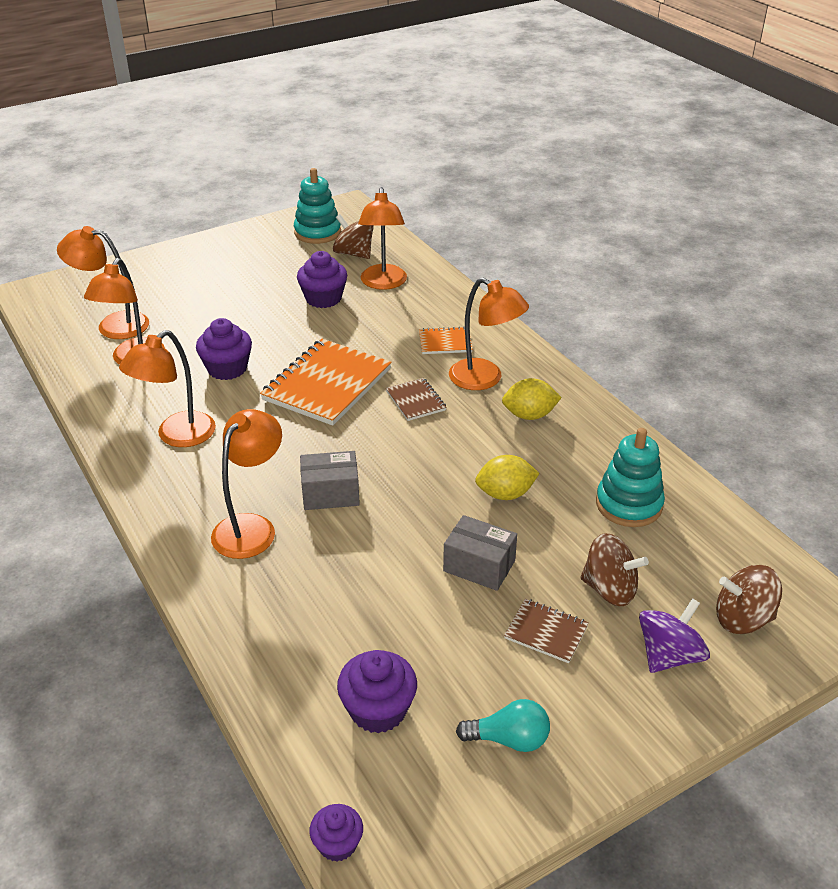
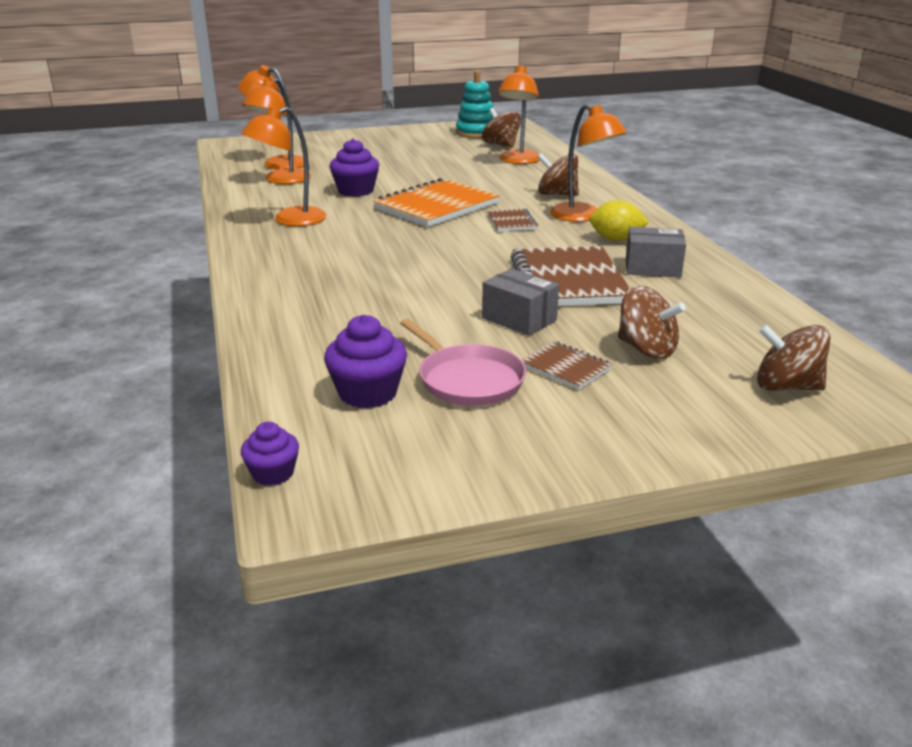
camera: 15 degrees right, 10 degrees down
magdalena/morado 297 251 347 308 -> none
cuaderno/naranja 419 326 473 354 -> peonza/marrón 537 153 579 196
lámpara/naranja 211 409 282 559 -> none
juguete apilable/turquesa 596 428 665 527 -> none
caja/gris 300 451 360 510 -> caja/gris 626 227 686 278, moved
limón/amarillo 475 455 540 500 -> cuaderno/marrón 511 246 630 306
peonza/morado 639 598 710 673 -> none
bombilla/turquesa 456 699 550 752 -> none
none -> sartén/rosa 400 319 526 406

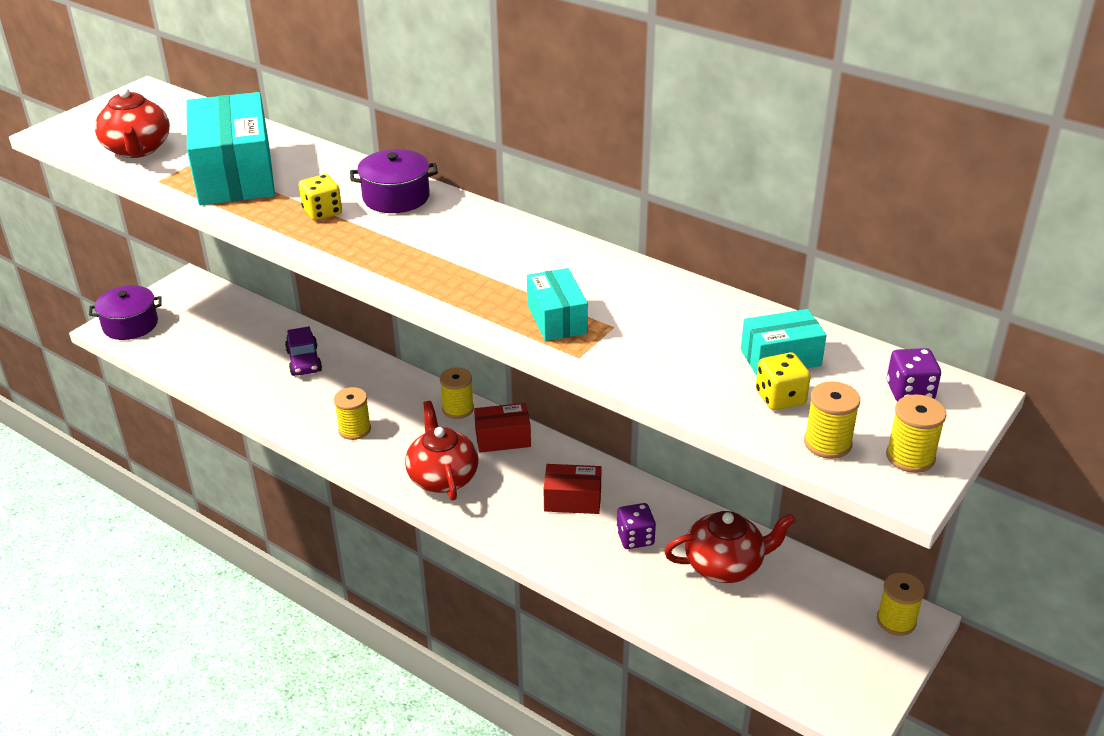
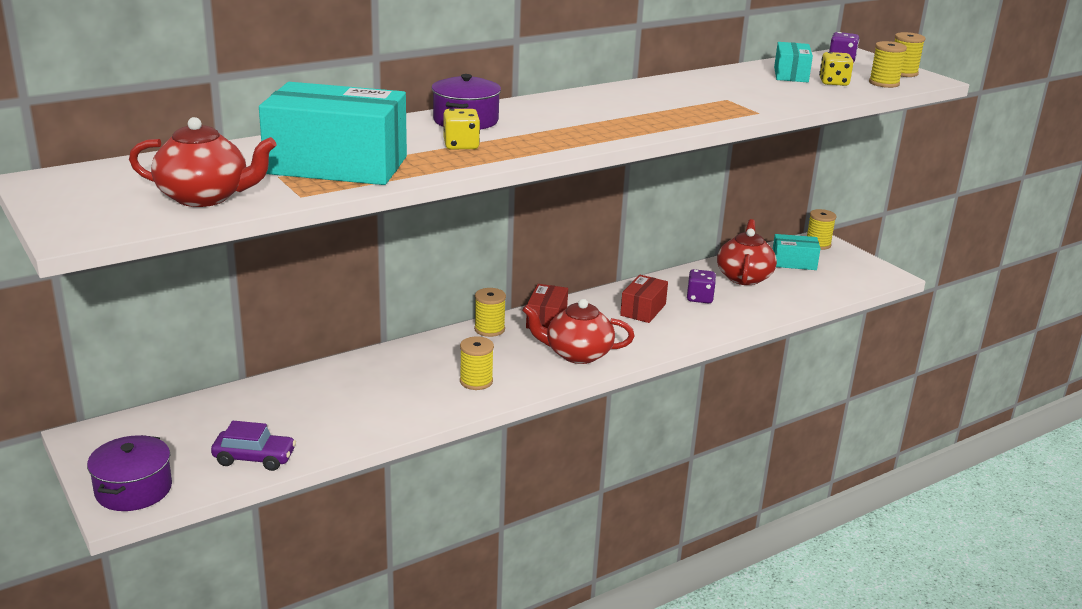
camera: 70 degrees left, 10 degrees down
caja/turquesa 527 268 588 341 -> caja/turquesa 773 234 821 270, moved
coche/morado 285 327 322 376 -> coche/morado 211 421 296 471, moved

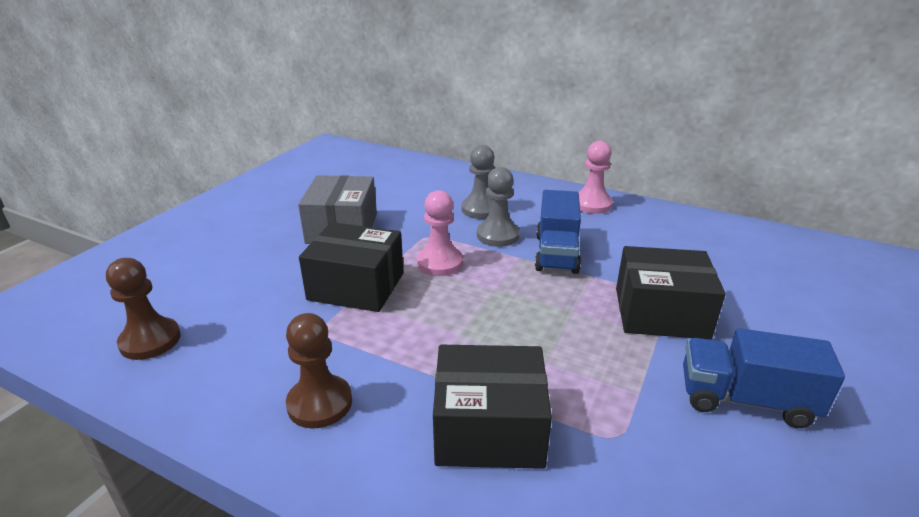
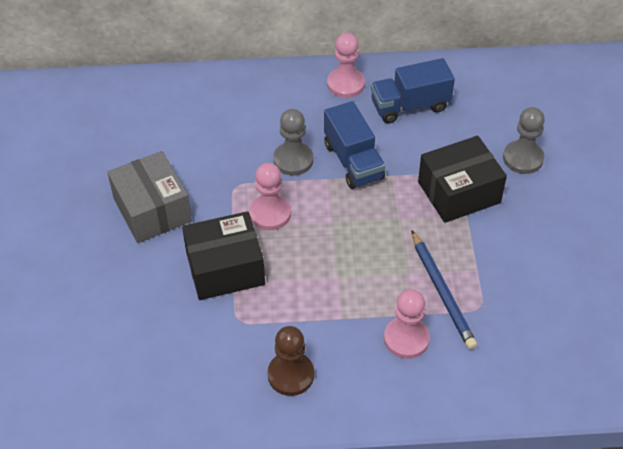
camera: 30 degrees left, 20 degrees up
peón/gris 462 145 495 219 -> peón/gris 503 107 545 174, moved
peón/marrón 106 258 181 360 -> none
camión/azul 683 328 845 428 -> camión/azul 371 58 455 124, moved
caja/negro 433 345 552 469 -> peón/rosa 384 289 430 359
none -> lápiz/azul 411 230 477 350

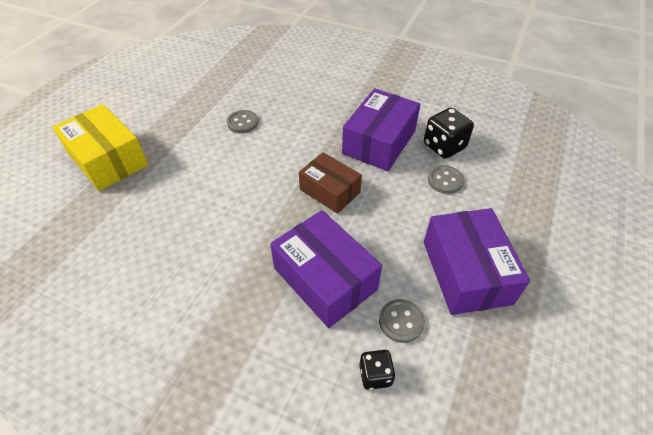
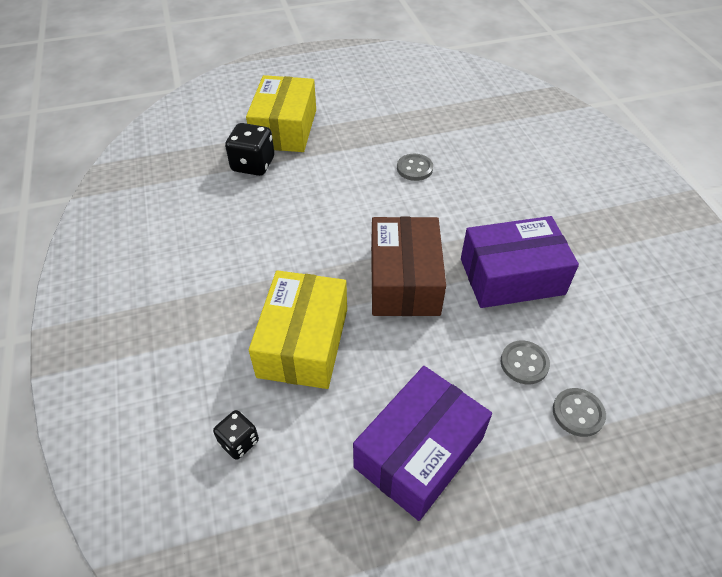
camera: 50 degrees right, 0 degrees up
dado/negro 424 108 474 159 -> dado/negro 225 123 274 176, moved
caja/marrón 299 152 362 214 -> caja/marrón 371 217 446 316, x1.51
caja/morado 270 210 382 328 -> caja/amarillo 249 270 347 389
botón/gris 379 299 425 343 -> botón/gris 553 388 606 437, moved

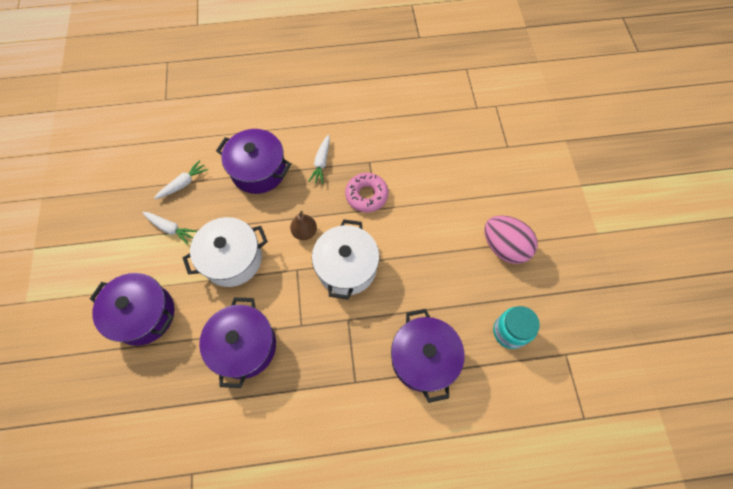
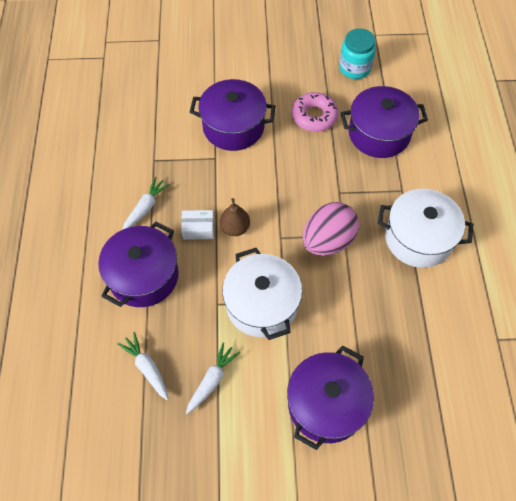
camera: 85 degrees left, 5 degrees down
zanahoria/blanco 308 135 330 184 -> zanahoria/blanco 122 177 170 230, 75 degrees counterclockwise
rosquilla/rosa 345 173 388 212 -> rosquilla/rosa 292 92 339 132, moved
huevo/rosa 484 215 538 264 -> huevo/rosa 303 202 359 256, moved
olla/blanco 312 219 380 299 -> olla/blanco 378 189 474 268, moved
olla/morado 199 297 276 388 -> olla/morado 190 79 276 151, moved
none -> caja/blanco 181 210 214 240

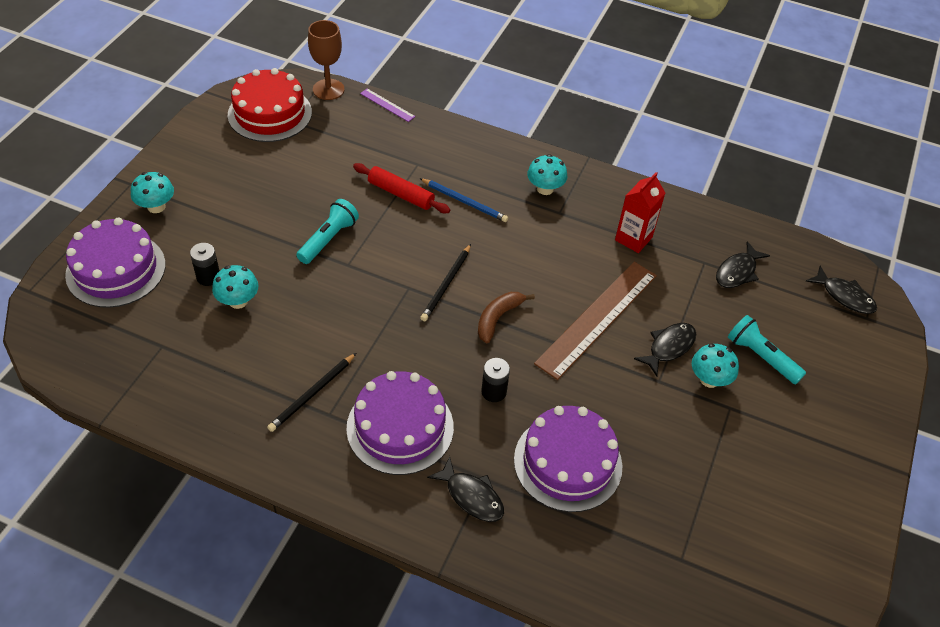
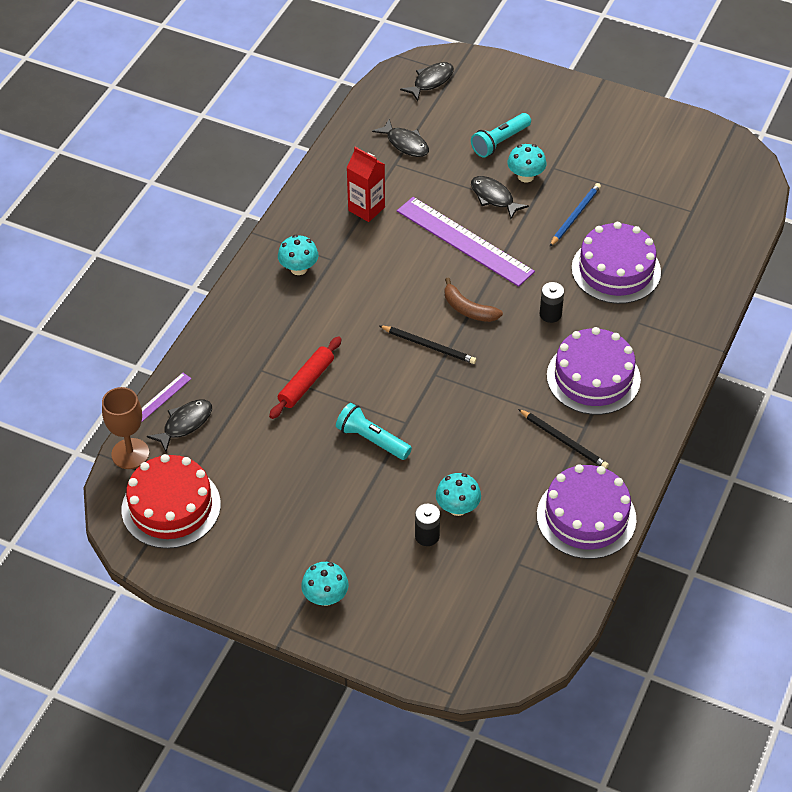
camera: 85 degrees left, 0 degrees up
lápiz/azul 419 178 508 222 -> lápiz/azul 550 183 601 246, moved
tarta/morado 65 217 166 308 -> tarta/morado 537 464 636 559, moved
regla/marrón 534 262 657 380 -> regla/morado 397 197 535 287
pez/negro 427 456 504 522 -> pez/negro 147 400 212 452, moved

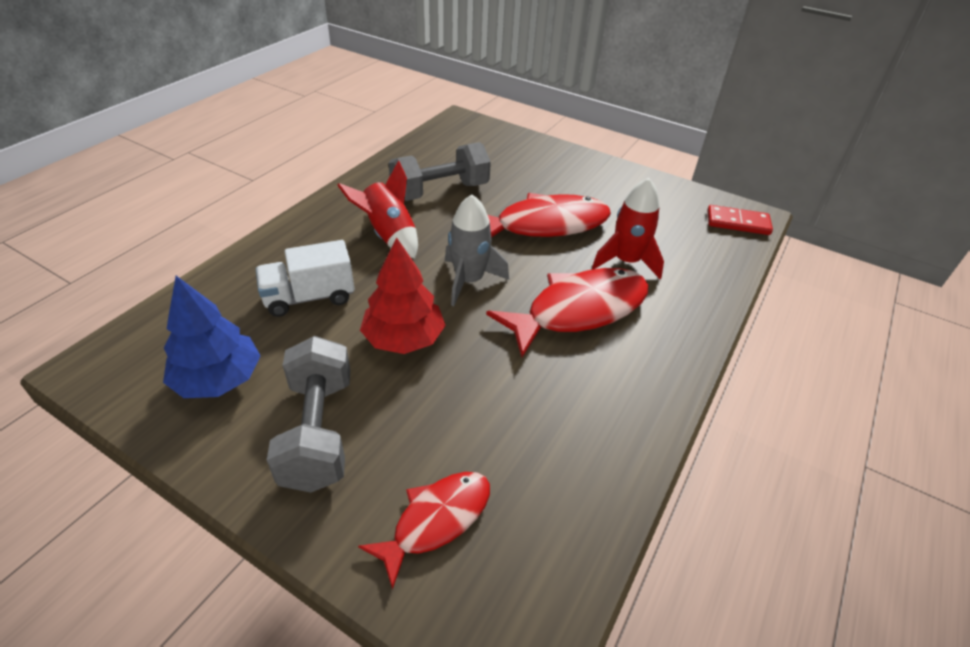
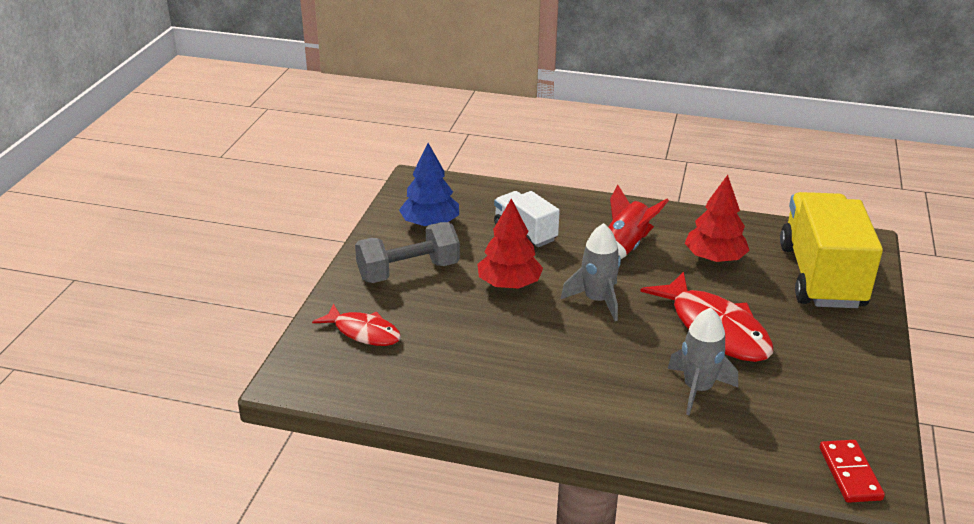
camera: 75 degrees right, 10 degrees down
mancuerna/gris 389 142 491 201 -> árbol/rojo 685 175 750 262
cohete/rojo 592 178 664 279 -> cohete/gris 668 307 738 415
pez/rojo 486 268 649 357 -> none
none -> camión/amarillo 780 192 883 308

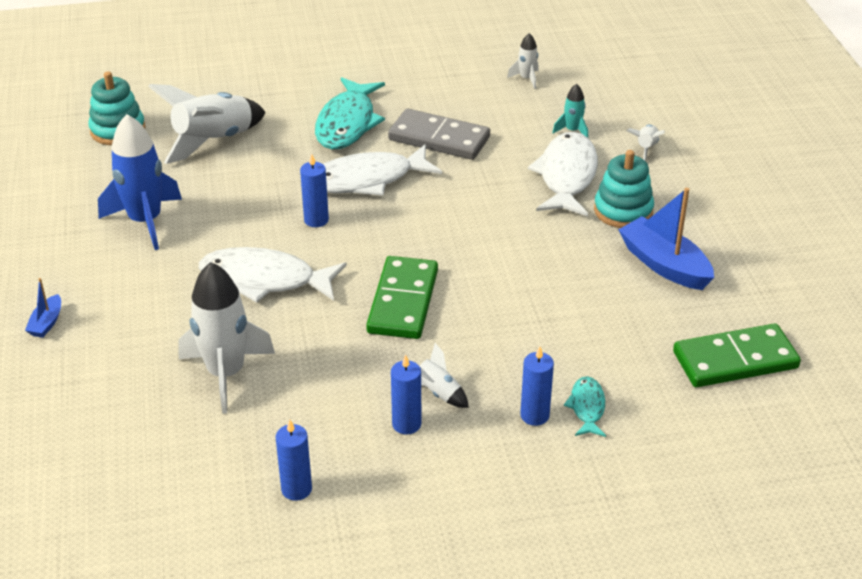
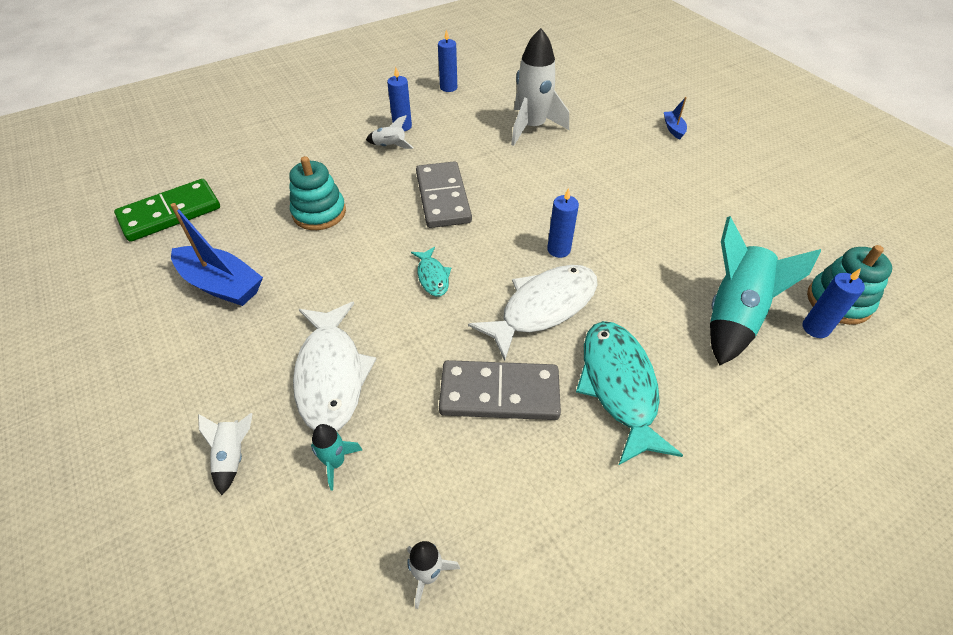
camera: 160 degrees right, 10 degrees up
cohete/blanco 148 84 265 164 -> cohete/turquesa 710 216 821 366
cohete/azul 98 114 182 250 -> none
juguete apilable/turquesa 594 150 654 228 -> juguete apilable/turquesa 289 156 346 230, moved
pez/blanco 199 247 347 303 -> none
ficha de dominó/verde 366 256 438 339 -> ficha de dominó/gris 416 161 472 228
vela/azul 520 347 554 426 -> vela/azul 803 268 865 338, moved
pez/turquesa 564 376 606 437 -> pez/turquesa 411 247 451 296, moved

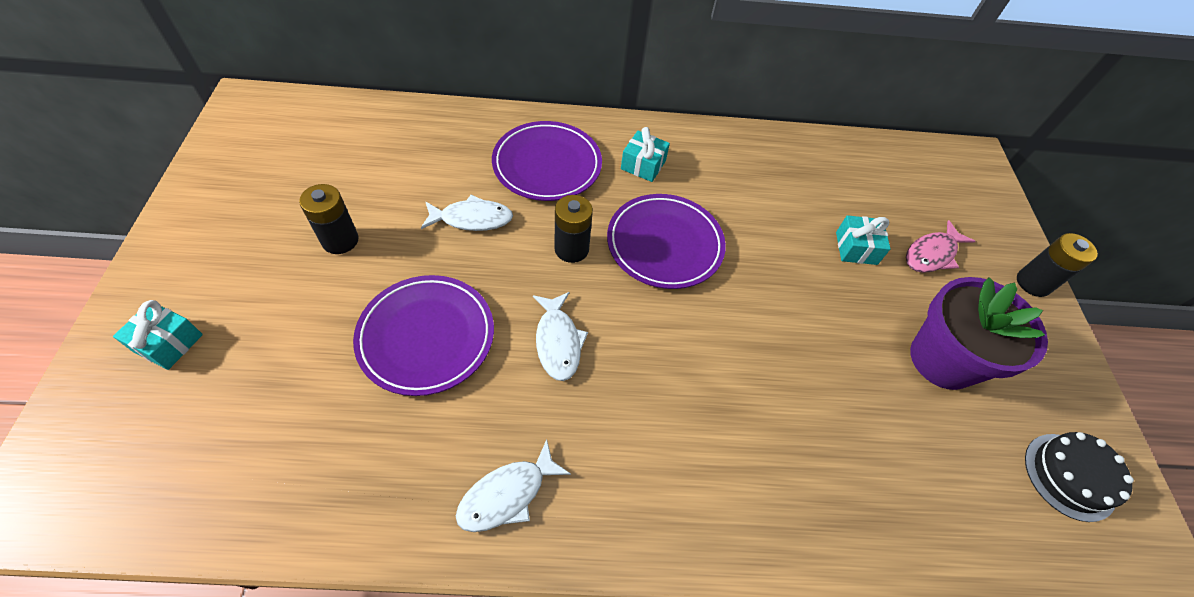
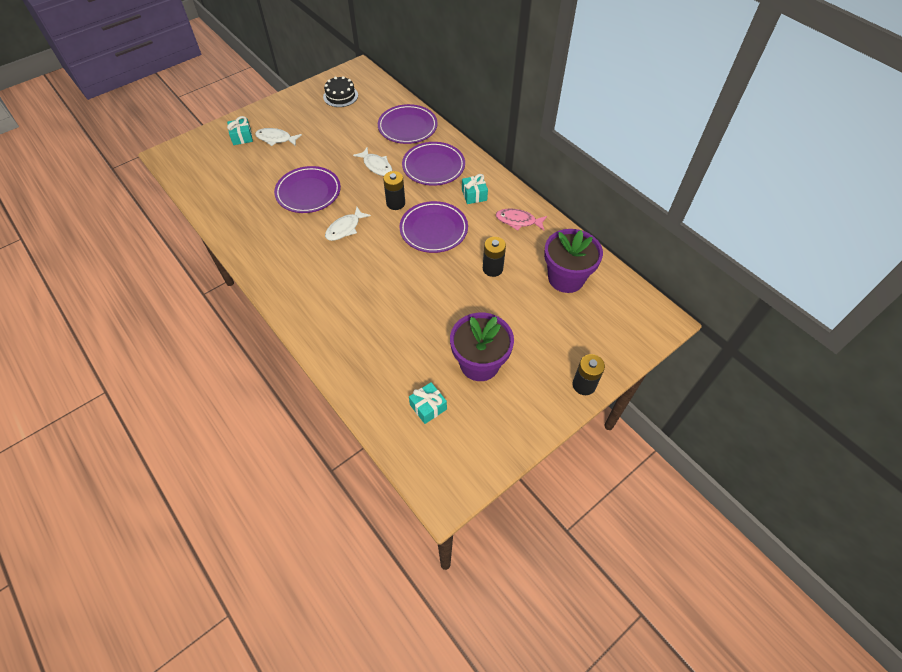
camera: 55 degrees right, 0 degrees up
pila/negro 299 184 359 254 -> pila/negro 483 237 506 277, moved
regalo/turquesa 836 215 891 265 -> regalo/turquesa 409 382 447 424, moved
pez/rosa 906 220 975 273 -> pez/rosa 496 209 547 231, moved
tarta/negro 1025 432 1134 522 -> tarta/negro 323 76 358 107, moved
pez/blanco 456 439 571 532 -> pez/blanco 255 128 302 146, moved
none -> plato/morado 378 104 438 144
none -> maceta/morado 544 229 603 293

